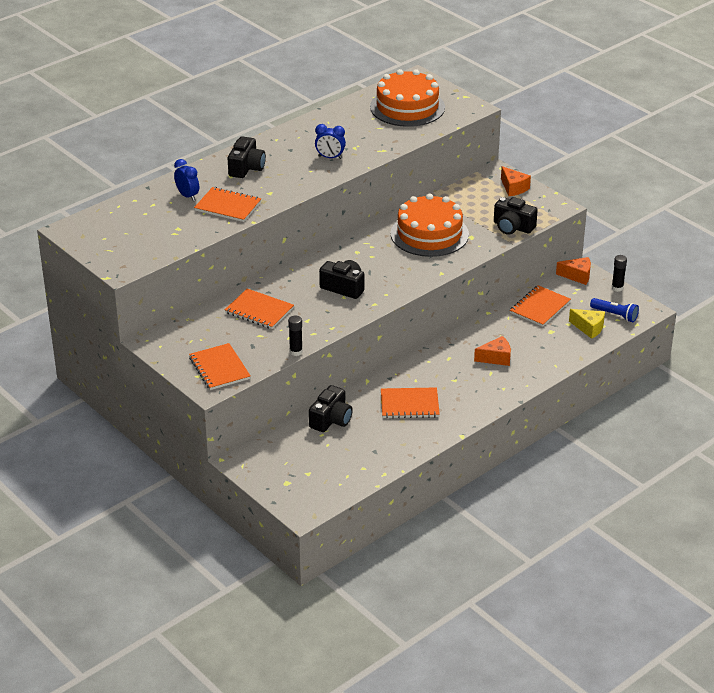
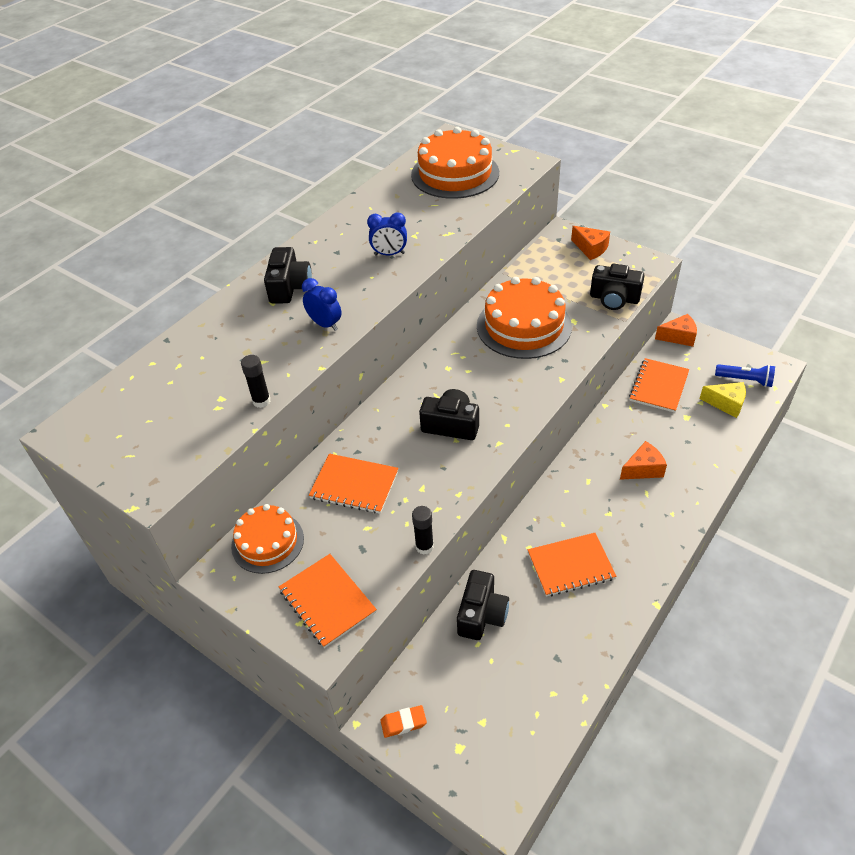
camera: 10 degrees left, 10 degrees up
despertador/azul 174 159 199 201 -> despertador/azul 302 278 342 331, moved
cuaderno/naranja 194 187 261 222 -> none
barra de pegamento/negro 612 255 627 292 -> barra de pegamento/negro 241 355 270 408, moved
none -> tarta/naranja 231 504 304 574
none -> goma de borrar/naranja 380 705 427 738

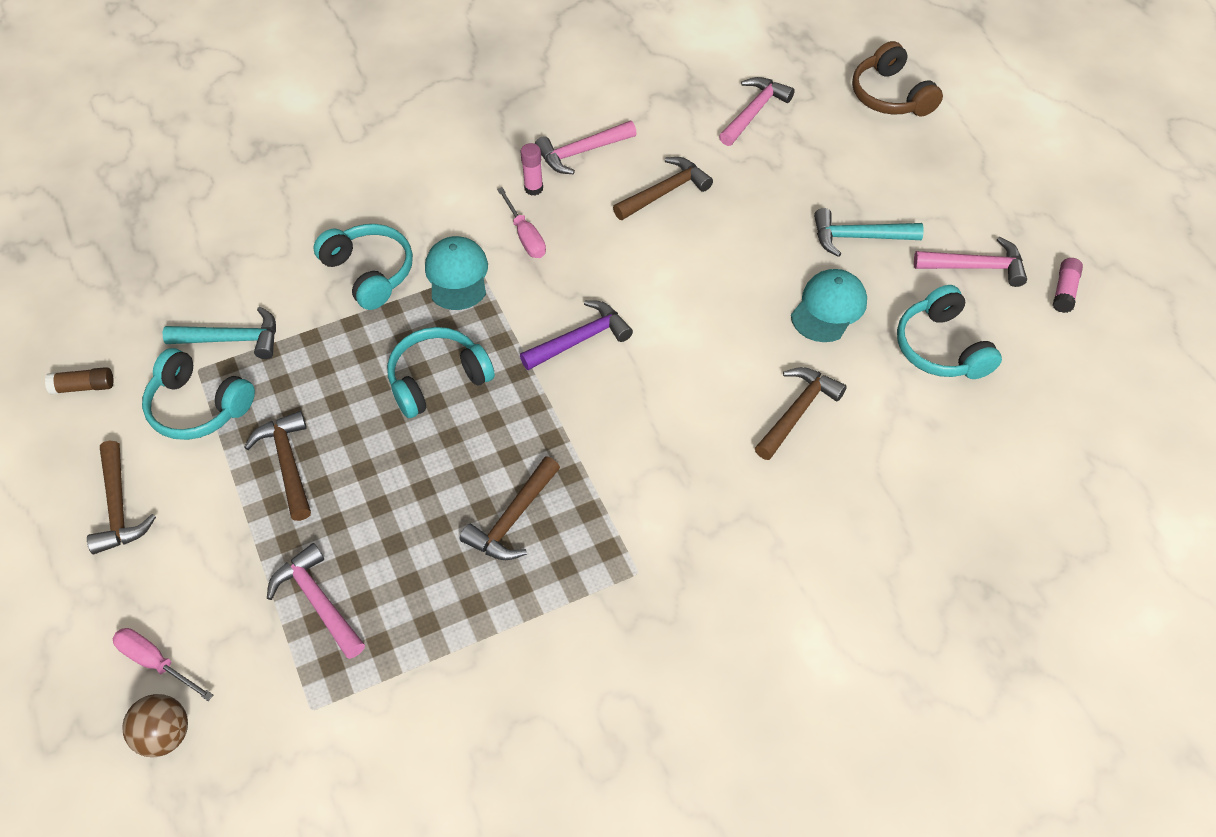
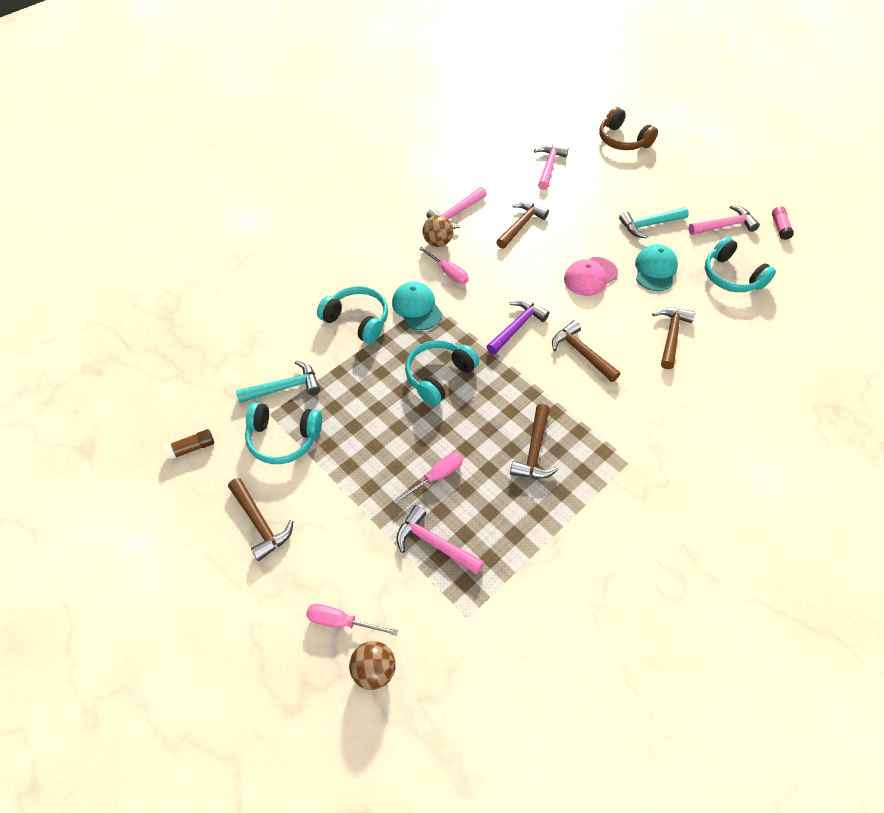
camera: 20 degrees left, 0 degrees up
barra de pegamento/rosa 520 143 543 196 -> pelota/marrón 423 215 453 247
martillo/marrón 244 411 311 521 -> martillo/marrón 552 320 620 382, moved
none -> gorra/rosa 564 257 618 296
none -> destornillador/rosa 393 453 463 504

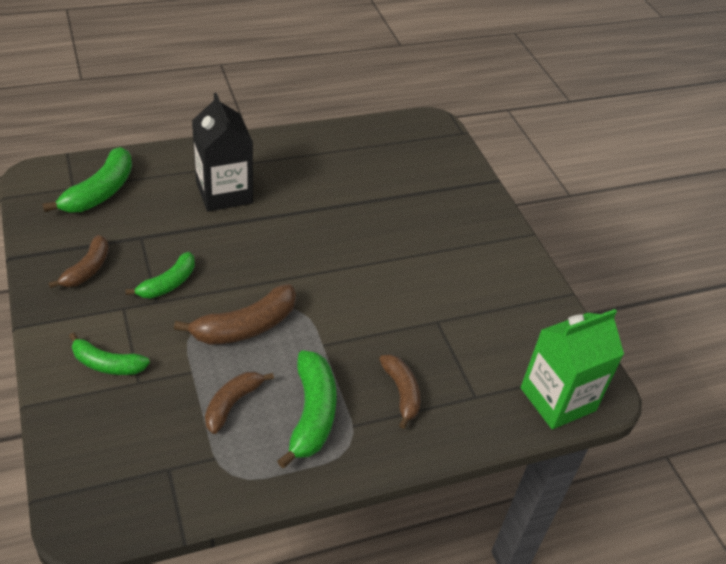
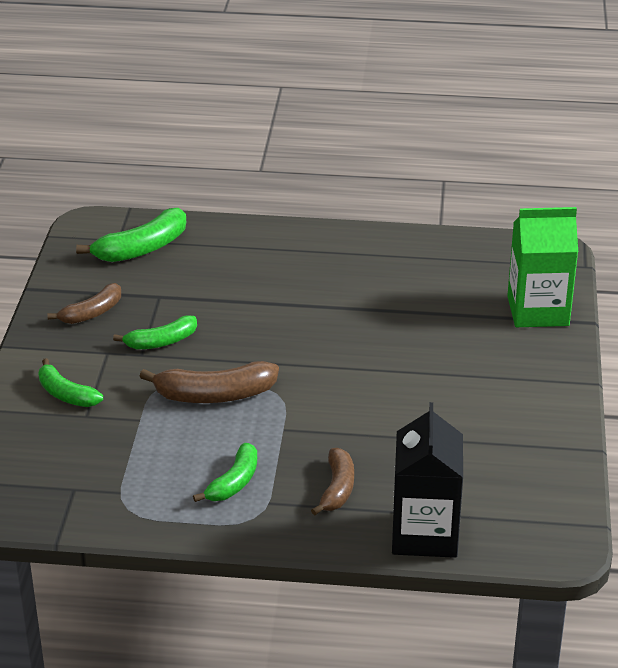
camera: 30 degrees right, 10 degrees down
cartón de leche/negro 192 93 253 211 -> cartón de leche/negro 392 402 463 558, moved
cartón de leche/verde 520 309 624 429 -> cartón de leche/verde 507 207 578 327, moved
plátano/verde 277 350 337 468 -> plátano/verde 193 443 257 502, x0.66
plátano/marrón 205 372 274 434 -> none

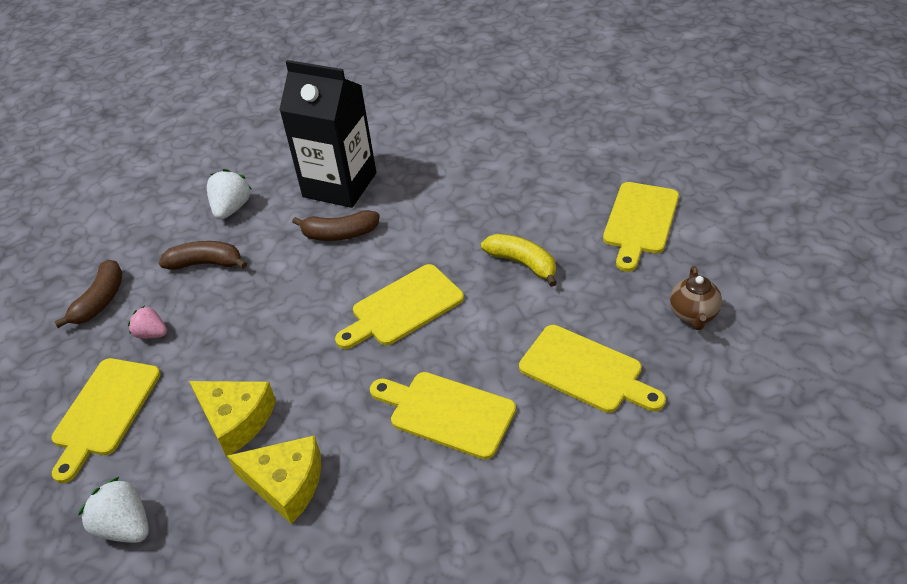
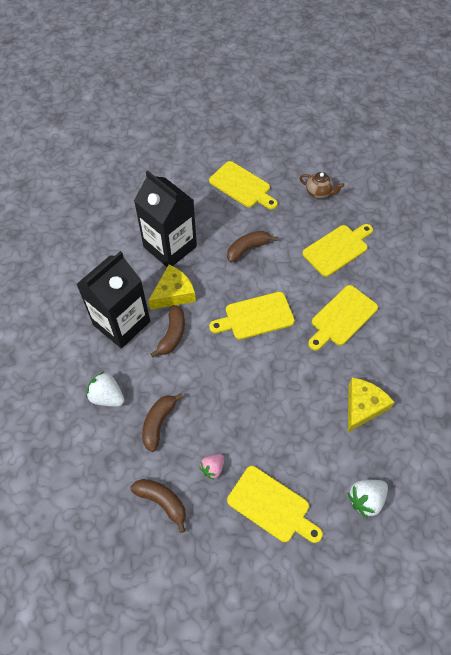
camera: 75 degrees left, 15 degrees up
plátano/amarillo 481 234 557 287 -> plátano/marrón 227 231 278 262
tabla de cortar/amarillo 335 264 464 349 -> tabla de cortar/amarillo 209 292 295 340, 90 degrees clockwise
queso/amarillo 189 381 276 457 -> queso/amarillo 148 265 196 310, moved
none -> cartón de leche/negro 134 170 197 267

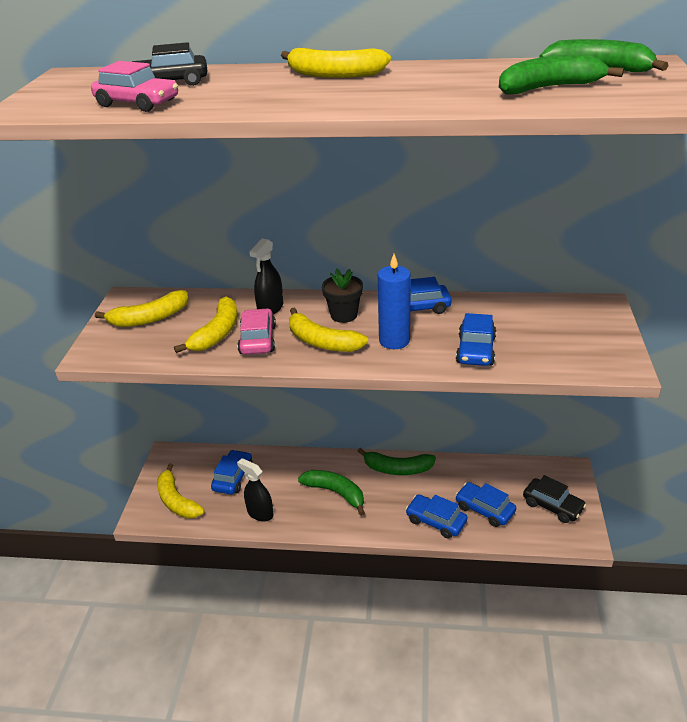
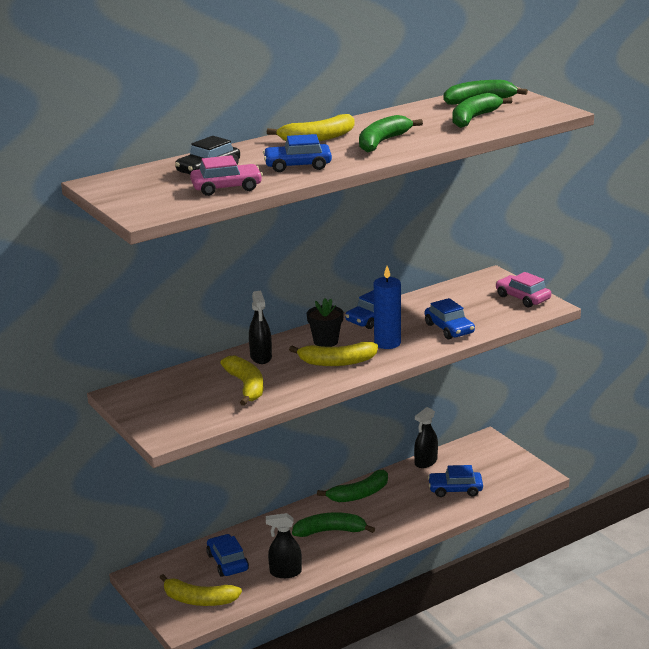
camera: 40 degrees left, 10 degrees down
plátano/amarillo 95 290 189 327 -> none
coche/rosa 237 308 276 354 -> coche/rosa 496 272 551 307, moved
coche/negro 523 475 586 523 -> none
coche/azul 406 494 467 538 -> coche/azul 263 134 332 172, moved
none -> plátano/verde 359 115 423 152
none -> pulverizador/negro 414 407 438 468

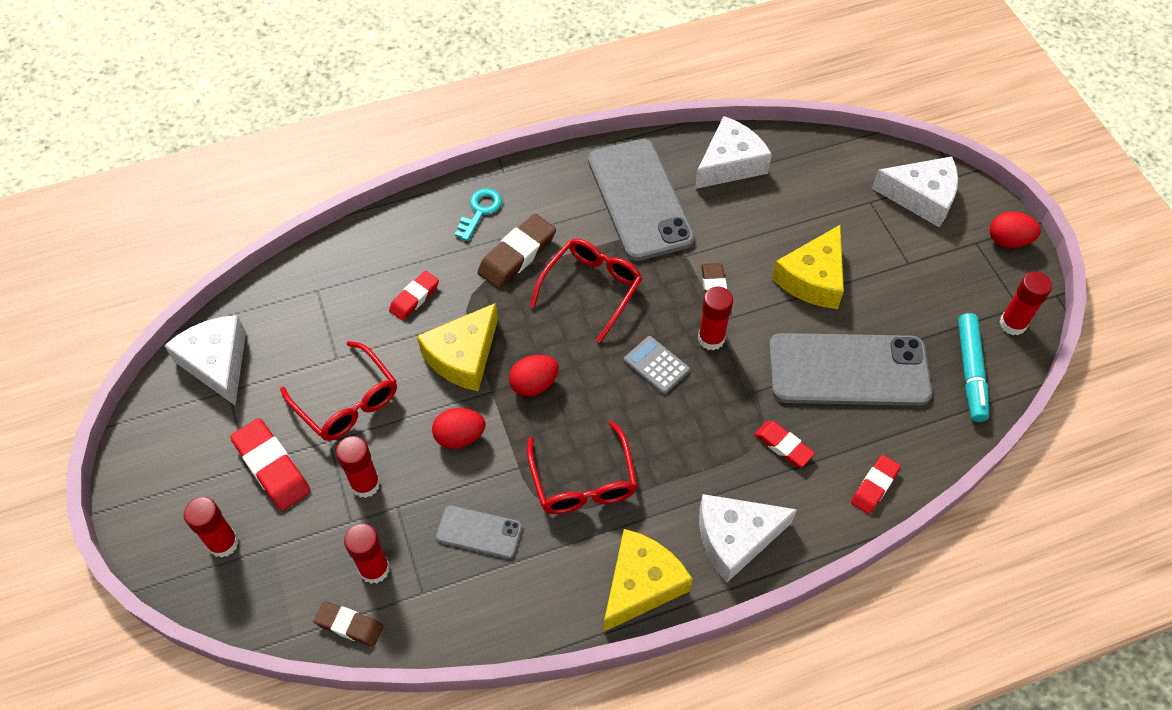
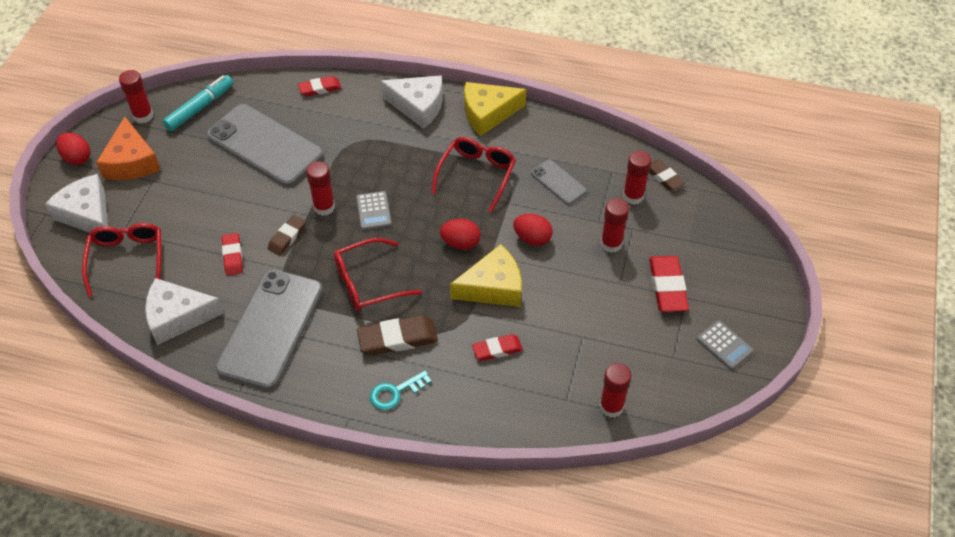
camera: 145 degrees left, 5 degrees down
queso/amarillo 772 225 844 309 -> none
queso/blanco 164 315 246 406 -> none
gafas/rojo 280 341 397 441 -> gafas/rojo 82 223 161 297, moved
goma de borrar/rojo 754 421 815 467 -> goma de borrar/rojo 222 233 243 276, moved
barra de pegamento/rojo 184 497 239 558 -> barra de pegamento/rojo 600 363 631 418, moved
none -> queso/naranja 96 117 161 180
none -> calculadora/gris 696 320 754 370

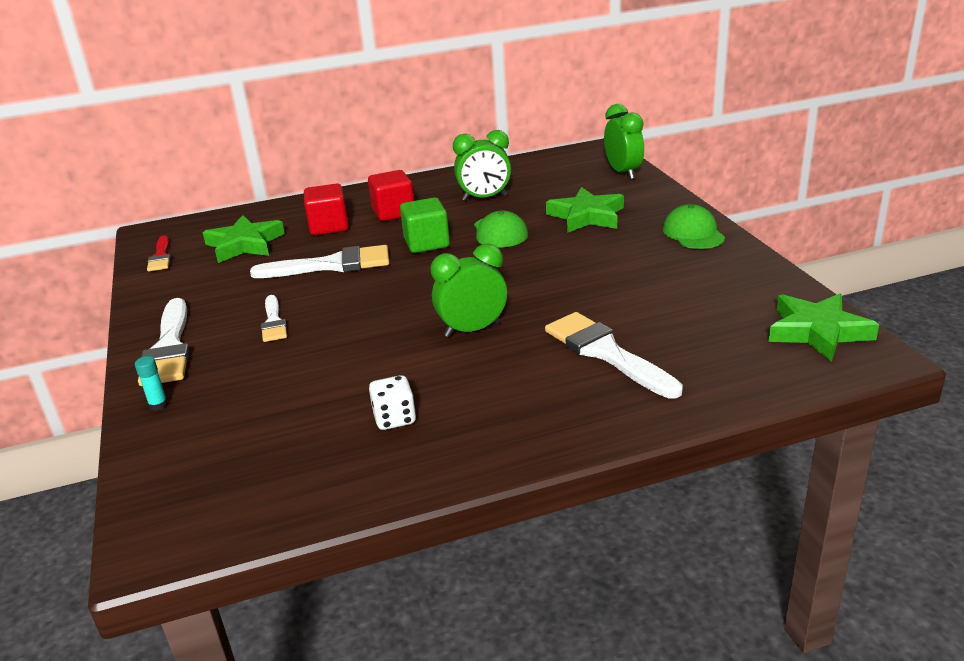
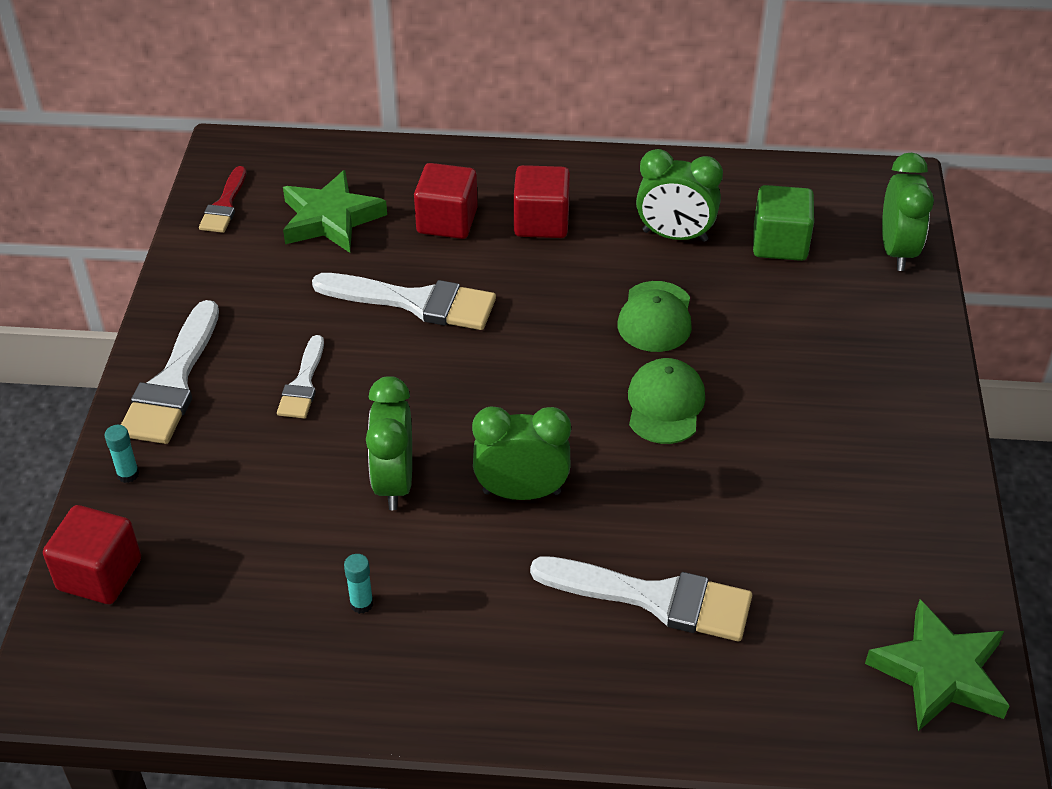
camera: 20 degrees right, 15 degrees up
estrella/verde 546 187 624 233 -> none
cubo/verde 400 197 450 253 -> cubo/verde 753 185 814 261, moved
gorra/verde 663 204 725 249 -> gorra/verde 628 358 705 444, moved
pincel/blanco 545 312 683 398 -> pincel/blanco 530 556 752 641, 120 degrees clockwise
dado/blanco 369 375 416 430 -> barra de pegamento/turquesa 344 554 373 614
none -> despertador/verde 366 376 412 510
none -> cubo/rojo 43 505 141 604

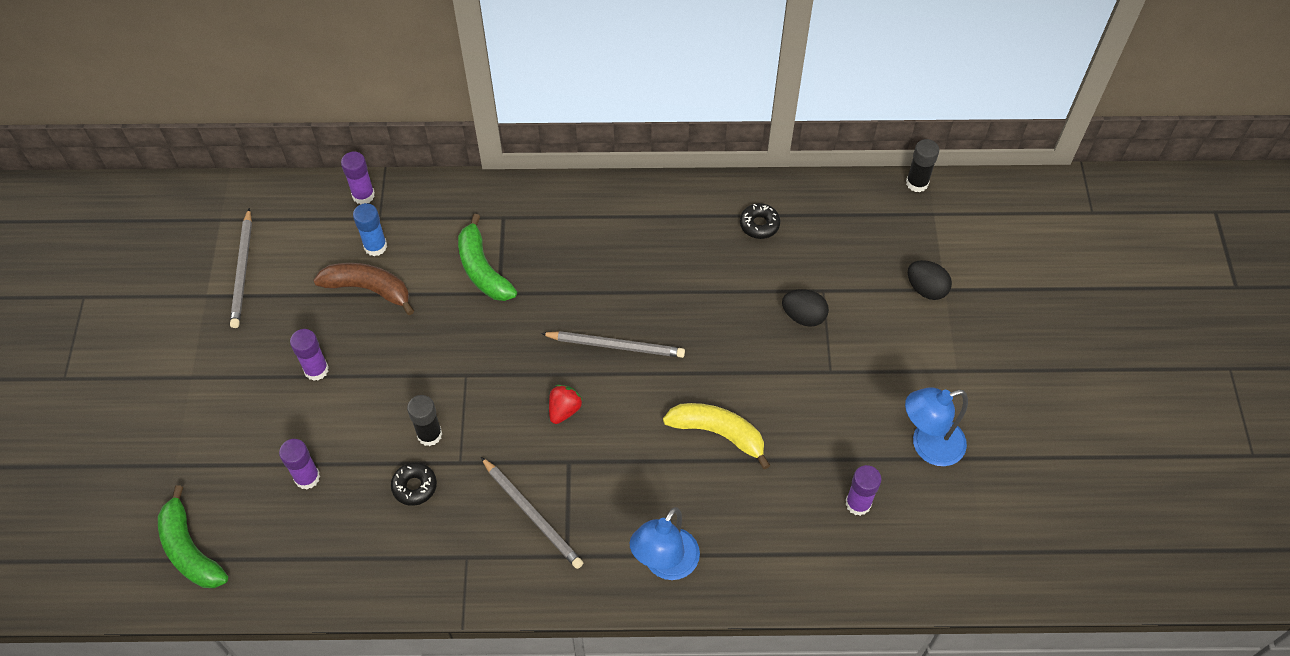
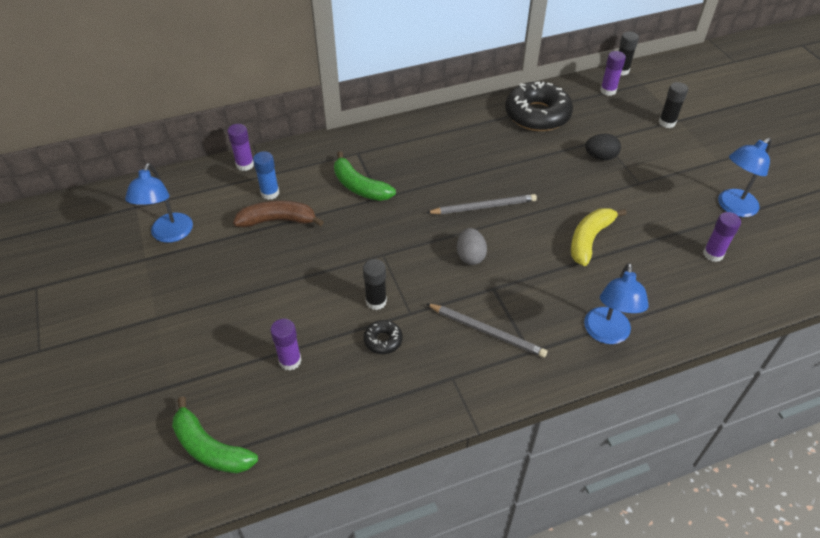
camera: 20 degrees left, 10 degrees down
rosquilla/negro 740 203 780 239 -> rosquilla/negro 505 81 573 131, x2.26
lápiz/gris 230 208 252 328 -> lámpara/azul 125 163 193 243
huevo/negro 908 260 952 300 -> barra de pegamento/negro 659 82 688 128
barra de pegamento/morado 290 329 329 381 -> barra de pegamento/morado 600 51 626 96, moved
fresa/rojo 549 385 583 424 -> huevo/gris 457 228 487 265
plátano/amarillo 663 403 770 470 -> plátano/amarillo 571 208 627 266, 60 degrees counterclockwise

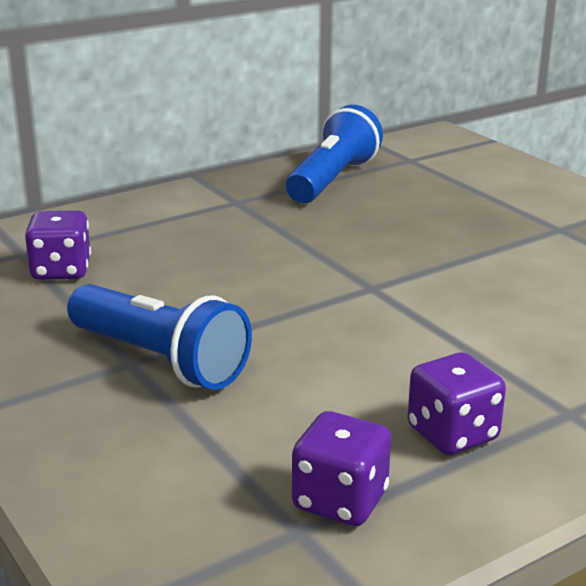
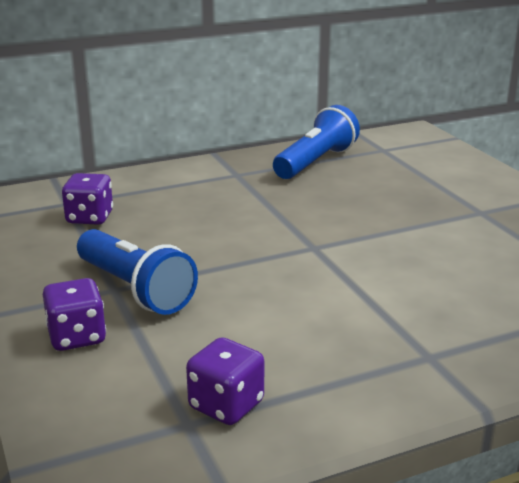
camera: 10 degrees right, 0 degrees up
dado/morado 408 352 506 455 -> dado/morado 43 278 106 351, moved

